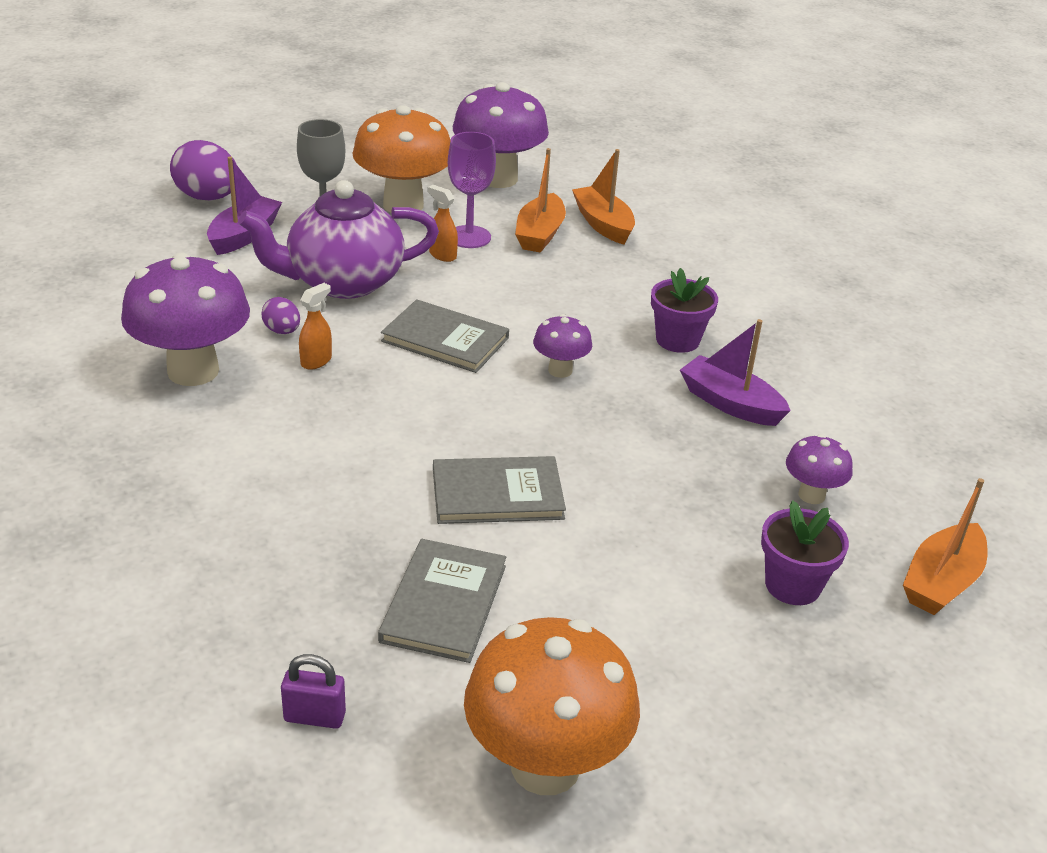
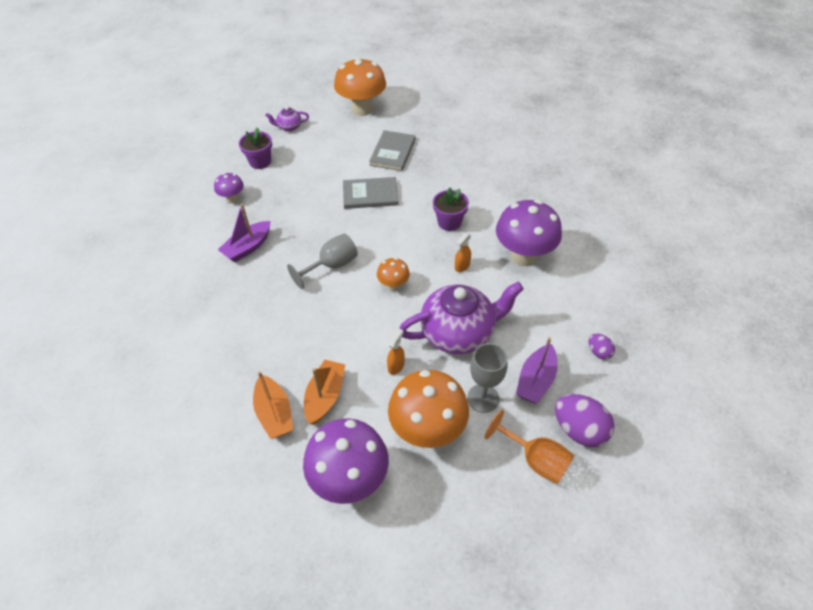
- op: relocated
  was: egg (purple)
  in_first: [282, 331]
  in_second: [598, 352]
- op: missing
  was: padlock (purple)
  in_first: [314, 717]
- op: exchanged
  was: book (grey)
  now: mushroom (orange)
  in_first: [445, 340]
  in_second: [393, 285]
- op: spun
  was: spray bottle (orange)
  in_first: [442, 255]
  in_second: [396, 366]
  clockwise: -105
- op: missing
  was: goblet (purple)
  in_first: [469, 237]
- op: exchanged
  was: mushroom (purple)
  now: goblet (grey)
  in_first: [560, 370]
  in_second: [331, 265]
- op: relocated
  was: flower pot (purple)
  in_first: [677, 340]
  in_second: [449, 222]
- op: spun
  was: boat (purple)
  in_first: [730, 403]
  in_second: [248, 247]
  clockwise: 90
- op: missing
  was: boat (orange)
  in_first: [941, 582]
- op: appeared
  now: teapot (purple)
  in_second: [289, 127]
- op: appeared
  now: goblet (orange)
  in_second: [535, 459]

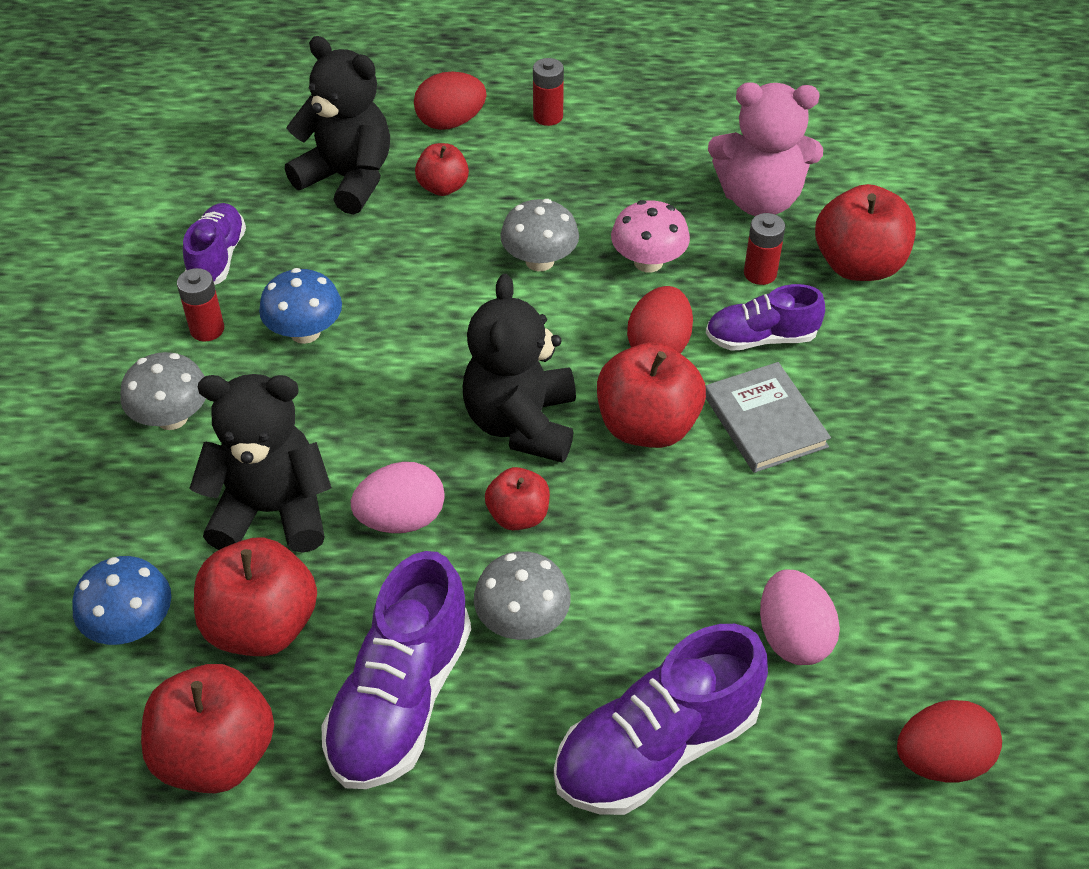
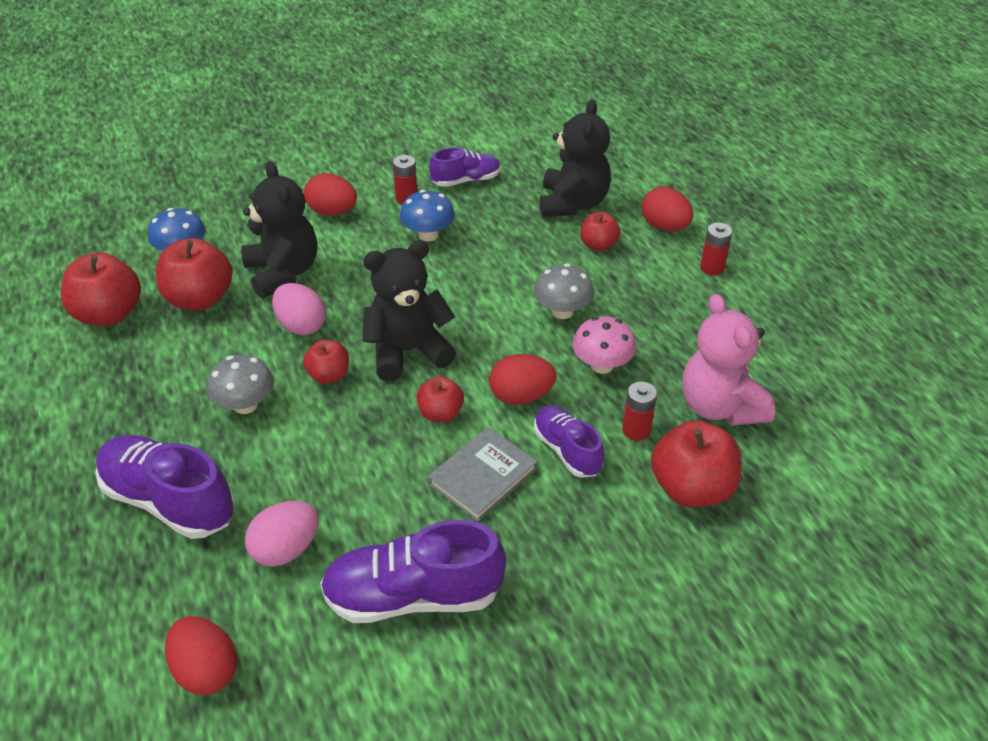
- op: exchanged
  was: mushroom (grey)
  now: egg (red)
  in_first: [172, 417]
  in_second: [332, 211]
- op: relocated
  was: shoe (purple)
  in_first: [400, 700]
  in_second: [413, 595]
- op: size
  was: apple (red)
  in_first: [647, 426]
  in_second: [440, 413]
  ratio: 0.57

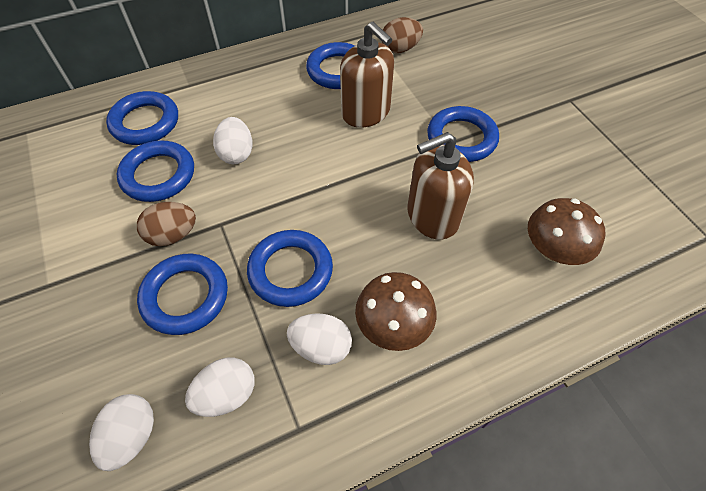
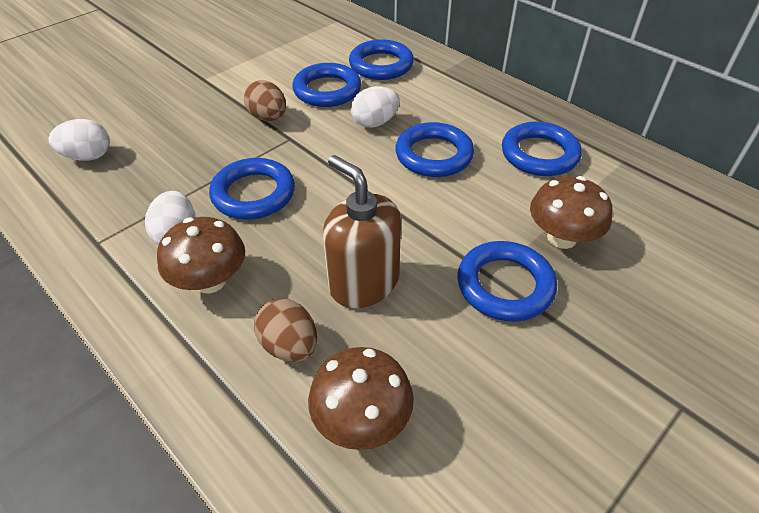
- op: relocated
  was: ring (blue)
  in_first: [185, 296]
  in_second: [434, 155]
- op: missing
  was: egg (white)
  in_first: [227, 394]
- op: missing
  was: soap dispenser (brown)
  in_first: [366, 112]
- op: relocated
  was: egg (brown)
  in_first: [400, 49]
  in_second: [289, 346]
- op: appeared
  now: mushroom (brown)
  in_second: [561, 238]

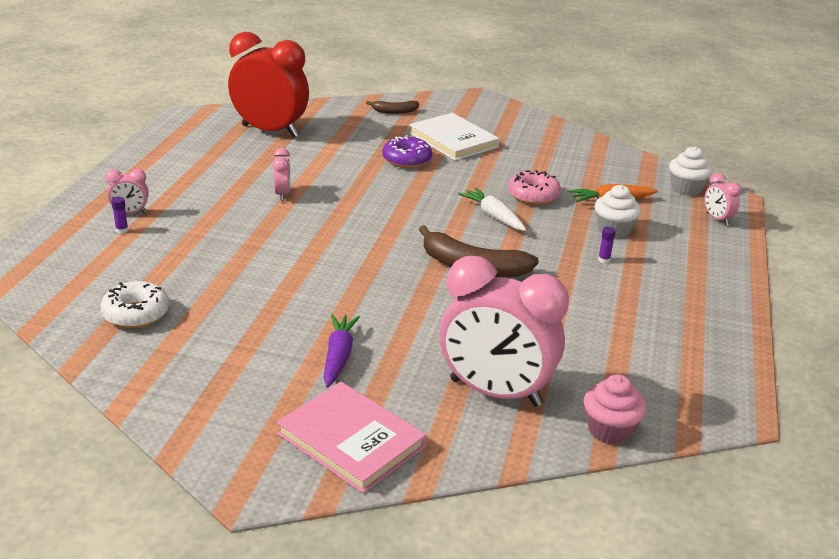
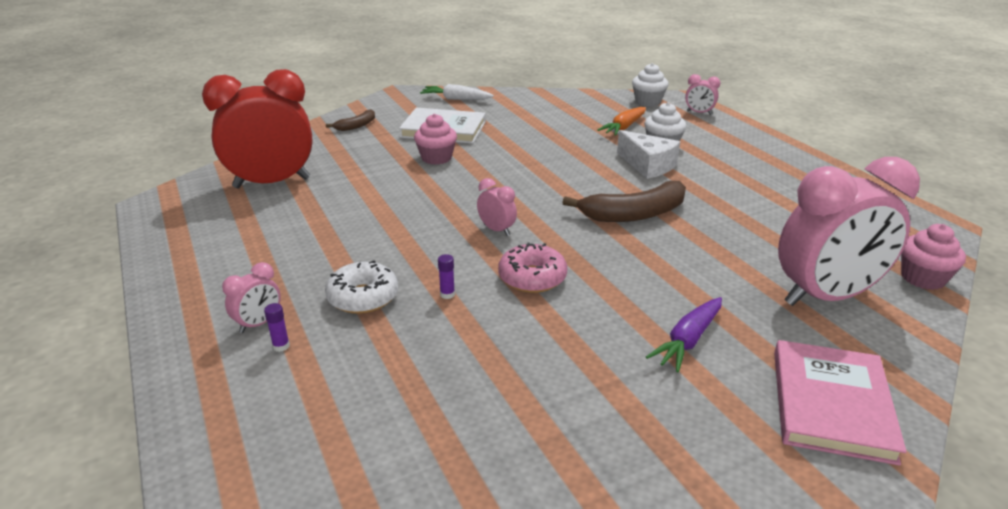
- op: relocated
  was: donut (white)
  in_first: [136, 314]
  in_second: [363, 297]
- op: relocated
  was: clock (pink)
  in_first: [282, 194]
  in_second: [496, 230]
- op: spun
  was: book (pink)
  in_first: [351, 440]
  in_second: [831, 404]
  clockwise: -75
- op: spun
  was: carrot (purple)
  in_first: [338, 356]
  in_second: [688, 340]
  clockwise: -105
- op: exchanged
  was: donut (purple)
  now: cupcake (pink)
  in_first: [406, 160]
  in_second: [436, 158]
- op: relocated
  was: carrot (white)
  in_first: [493, 216]
  in_second: [456, 99]
- op: relocated
  was: donut (pink)
  in_first: [533, 196]
  in_second: [532, 278]
- op: relocated
  was: glue stick (purple)
  in_first: [604, 260]
  in_second: [447, 294]
- op: appeared
  now: cheese (white)
  in_second: [648, 165]

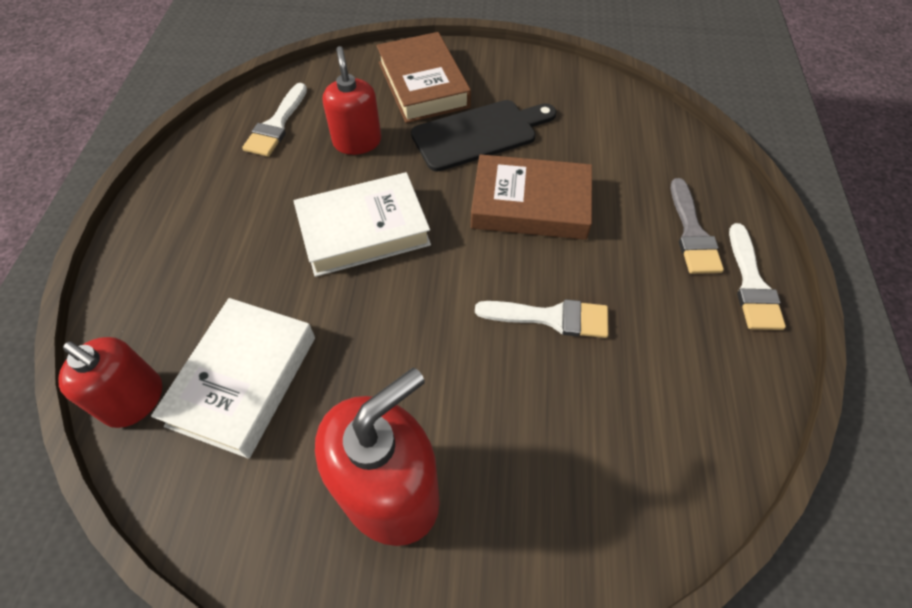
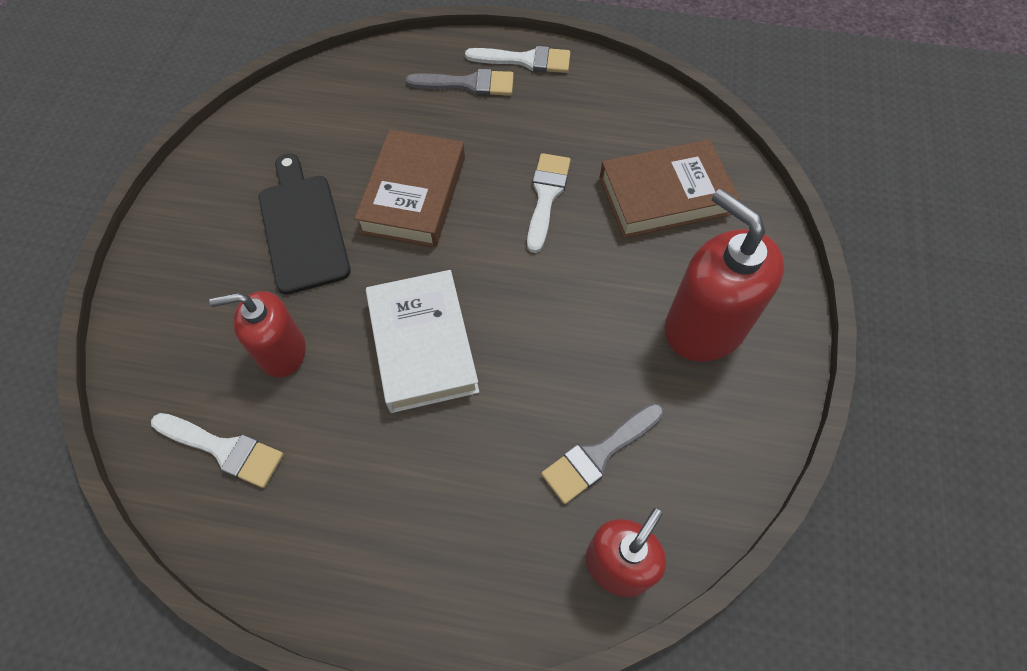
- op: exchanged
  was: book (white)
  now: brush (grey)
  in_first: [243, 380]
  in_second: [598, 455]
- op: relocated
  was: book (brown)
  in_first: [423, 84]
  in_second: [664, 195]

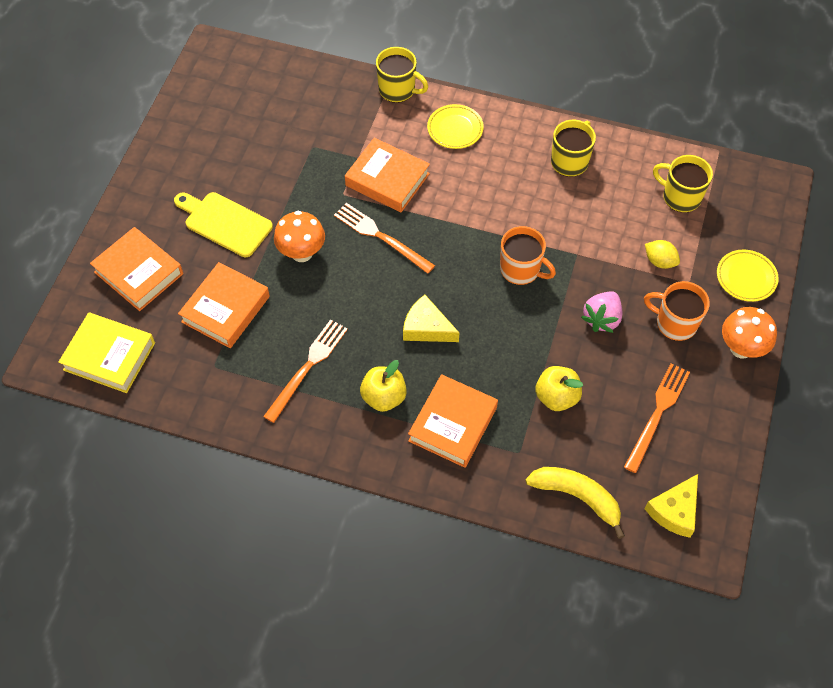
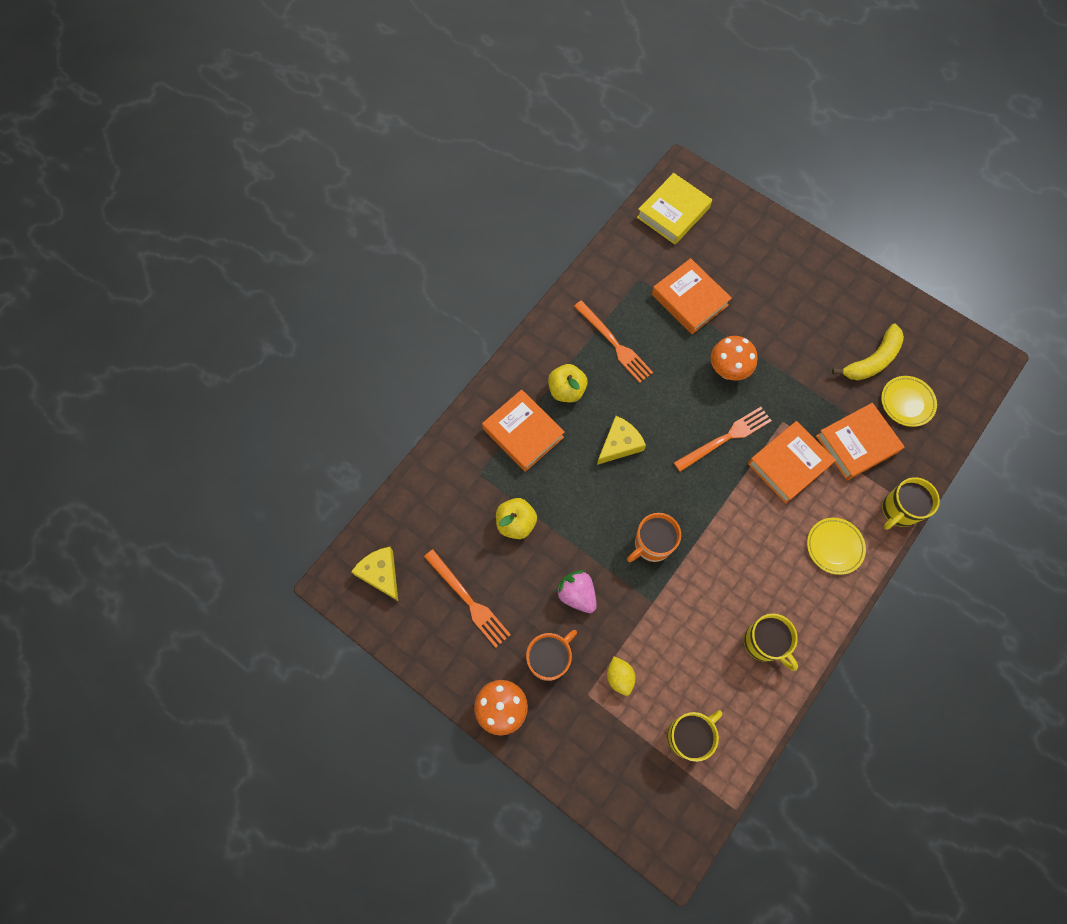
- op: relocated
  was: book (orange)
  in_first: [138, 273]
  in_second: [856, 444]
- op: missing
  was: cutting board (yellow)
  in_first: [225, 223]
- op: relocated
  was: banana (yellow)
  in_first: [577, 497]
  in_second: [872, 360]
- op: spun
  was: lemon (yellow)
  in_first: [659, 261]
  in_second: [619, 677]
  clockwise: -75
- op: relocated
  was: plate (yellow)
  in_first: [746, 278]
  in_second: [907, 402]

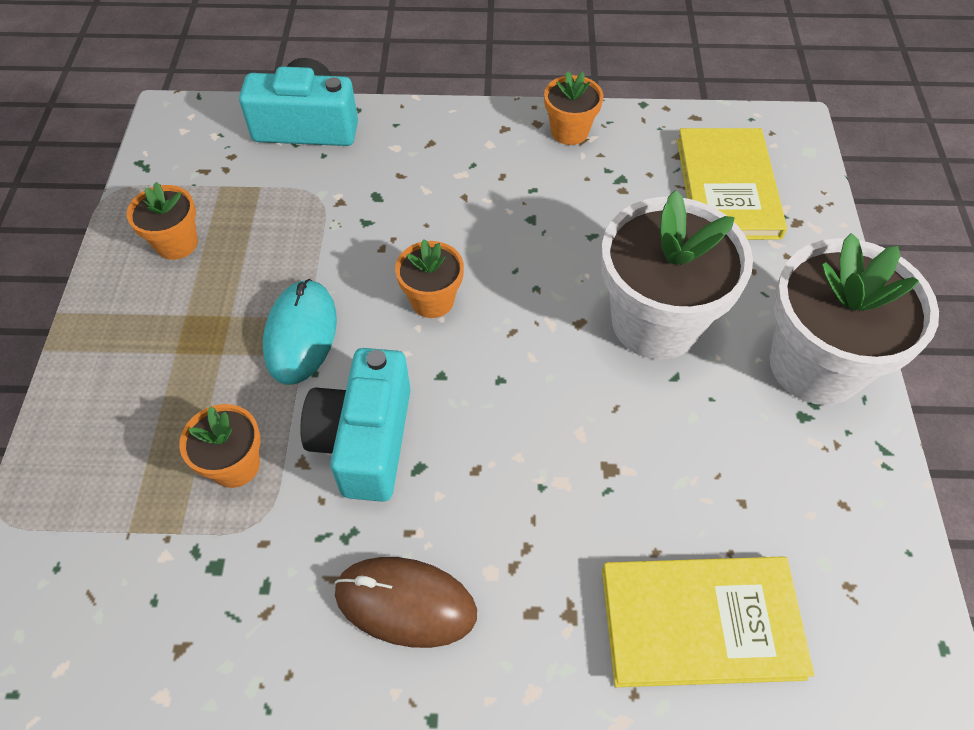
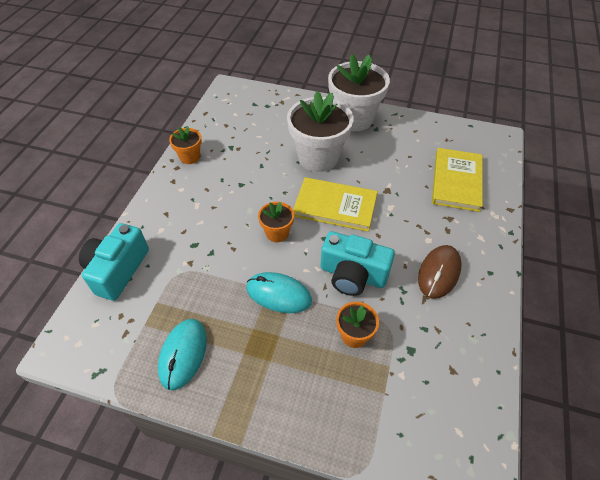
- op: exchanged
  was: flower pot (orange)
  now: mouse (turquoise)
  in_first: [177, 243]
  in_second: [183, 354]
- op: relocated
  was: book (yellow)
  in_first: [727, 187]
  in_second: [335, 206]

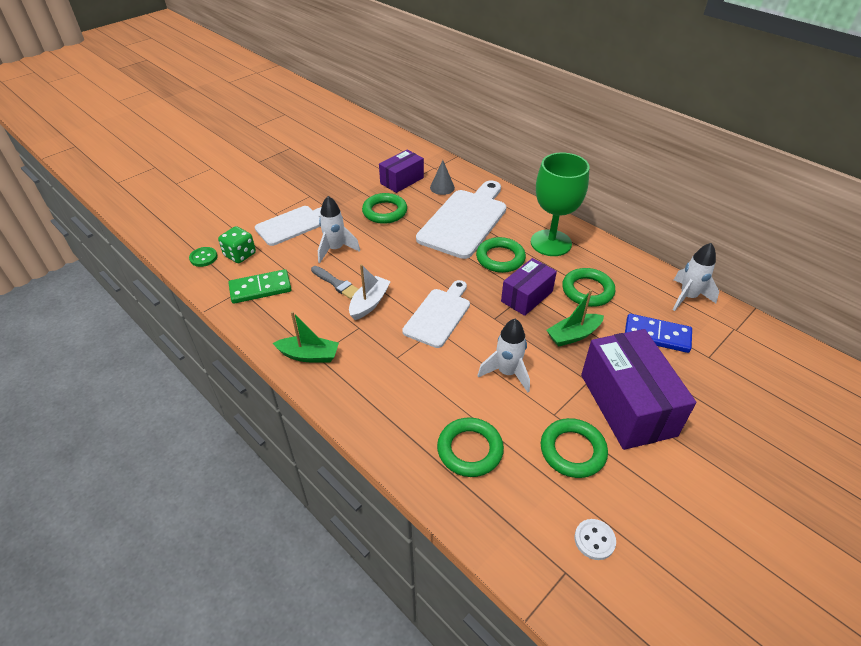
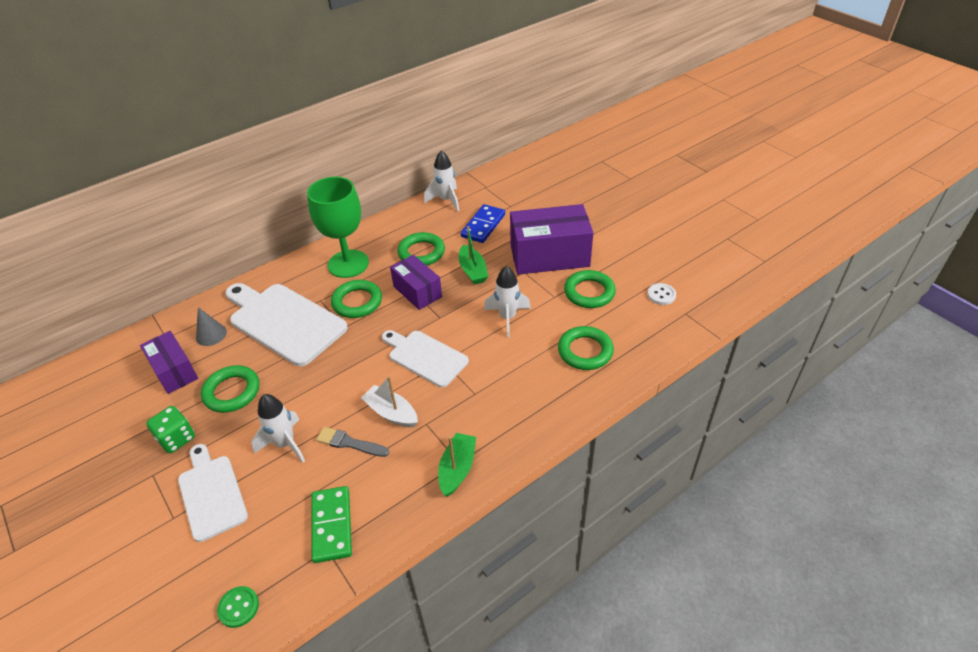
- op: relocated
  was: dice (green)
  in_first: [240, 255]
  in_second: [176, 438]
- op: spun
  was: brush (grey)
  in_first: [336, 284]
  in_second: [349, 443]
  clockwise: -120

